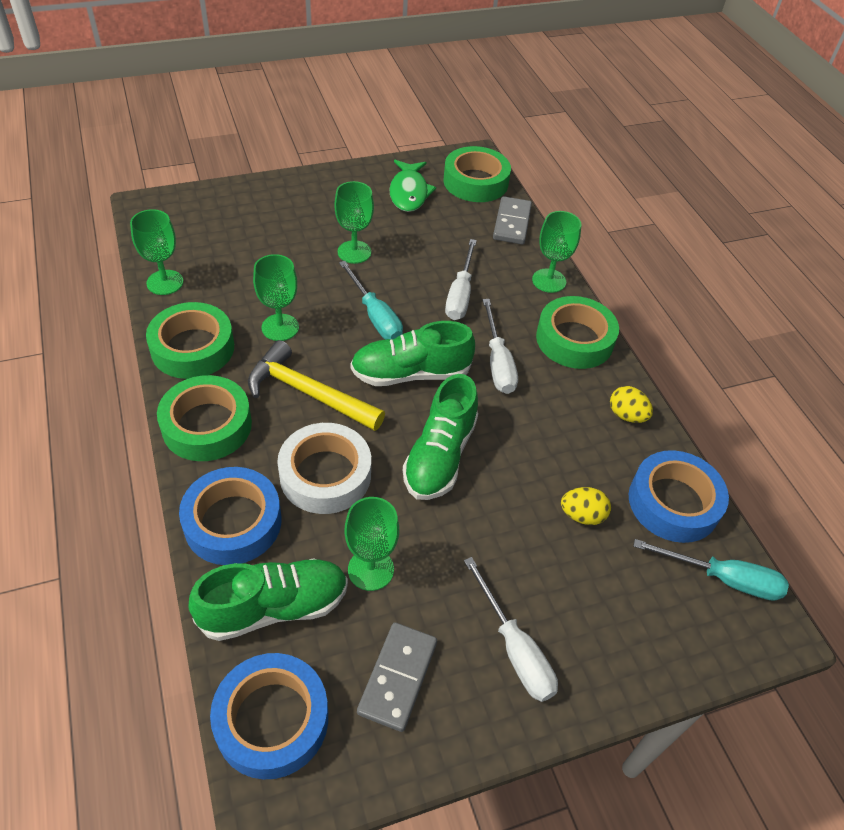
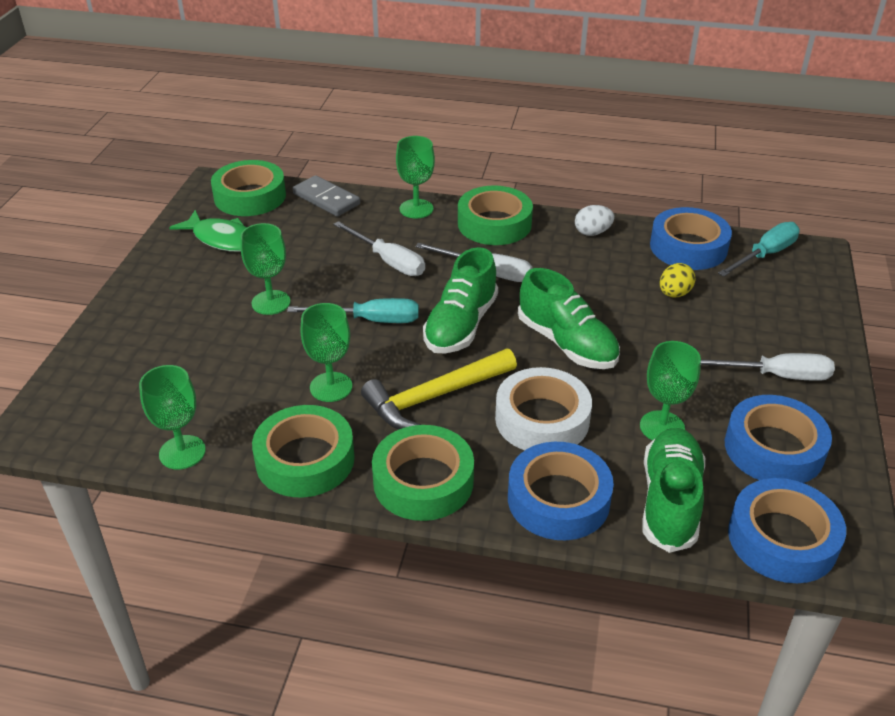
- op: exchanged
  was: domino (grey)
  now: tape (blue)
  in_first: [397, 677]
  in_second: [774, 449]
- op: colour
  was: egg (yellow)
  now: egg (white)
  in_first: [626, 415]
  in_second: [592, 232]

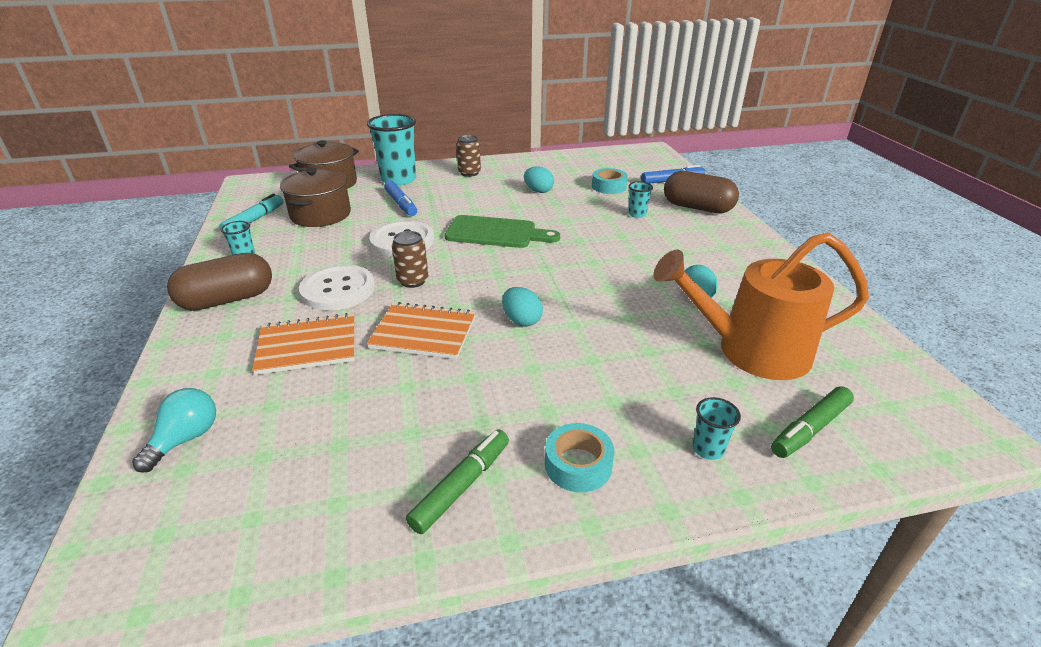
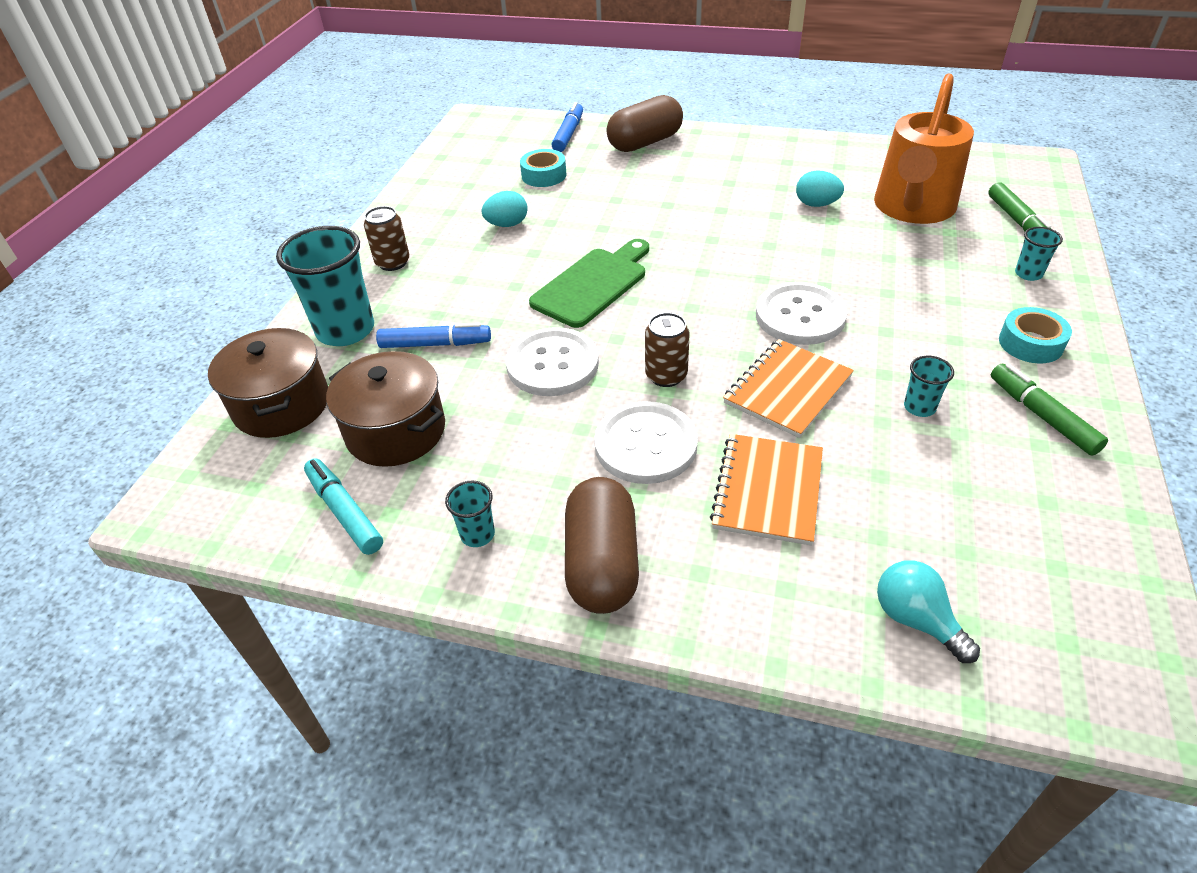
- op: exchanged
  was: egg (turquoise)
  now: button (white)
  in_first: [521, 320]
  in_second: [800, 316]
- op: relocated
  was: cup (turquoise)
  in_first: [637, 214]
  in_second: [919, 407]

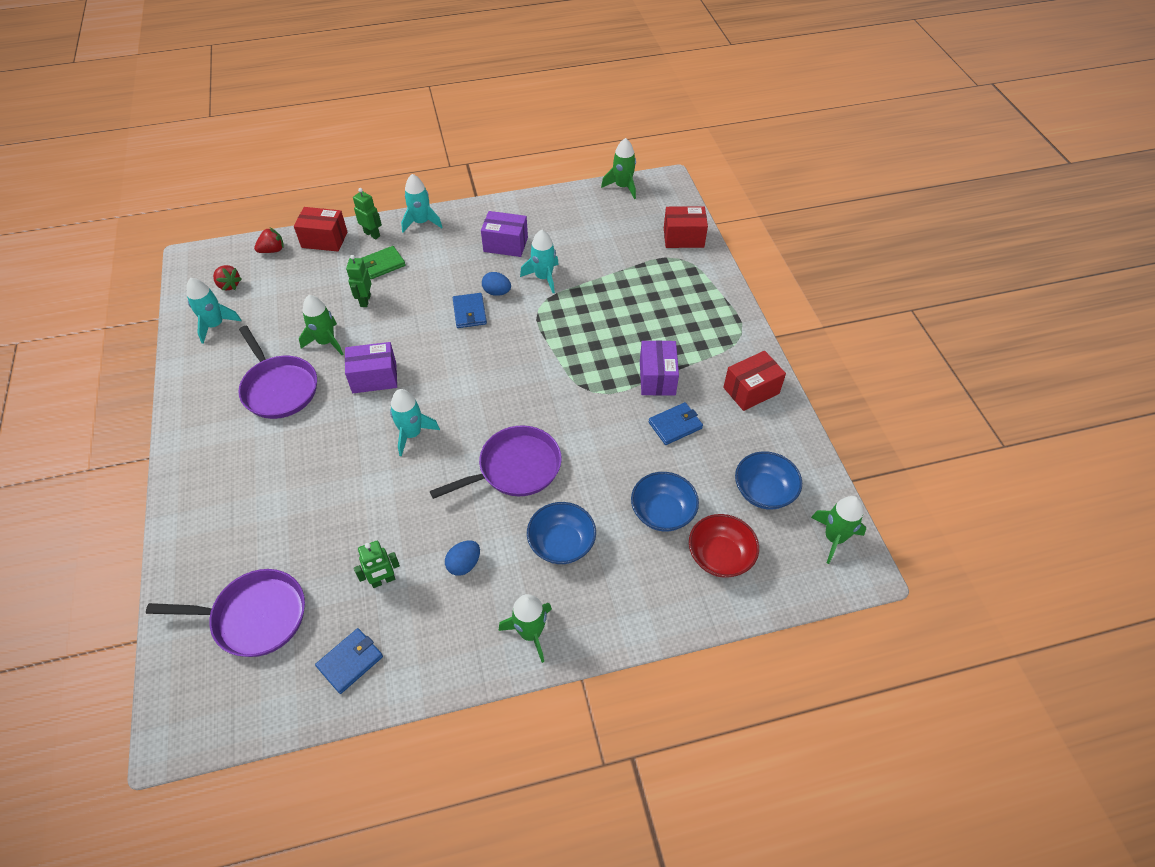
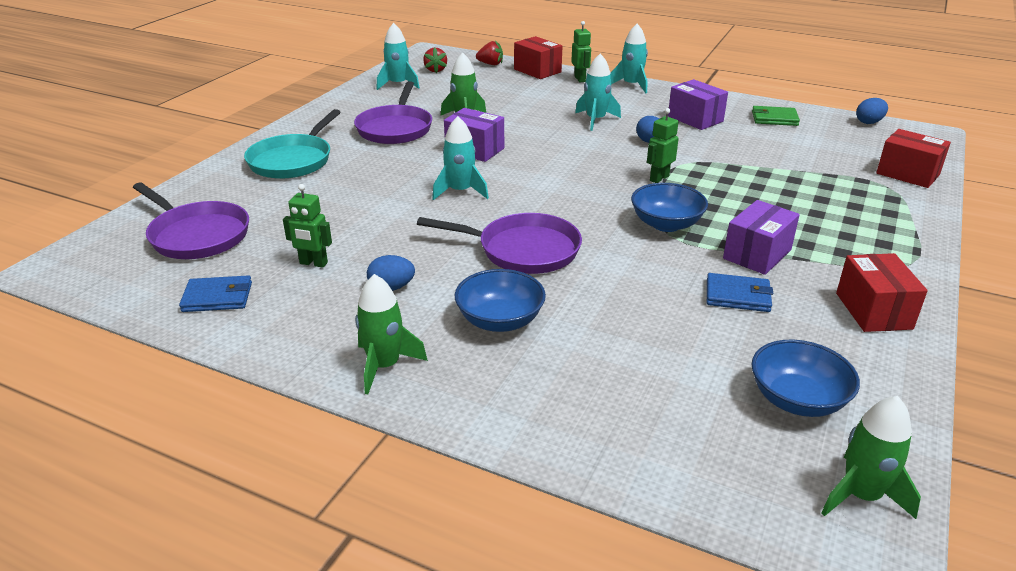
- op: relocated
  was: robot (green)
  in_first: [365, 300]
  in_second: [659, 178]
- op: relocated
  was: wallet (green)
  in_first: [382, 264]
  in_second: [774, 118]
- op: missing
  was: wallet (blue)
  in_first: [469, 312]
- op: relocated
  was: rocket (turquoise)
  in_first: [544, 277]
  in_second: [596, 120]
- op: exchanged
  was: rocket (green)
  now: egg (blue)
  in_first: [622, 187]
  in_second: [869, 122]
- op: relocated
  was: bowl (blue)
  in_first: [662, 512]
  in_second: [666, 224]
- op: missing
  was: bowl (red)
  in_first: [720, 556]
- op: spun
  was: box (red)
  in_first: [751, 390]
  in_second: [873, 311]
  clockwise: 75
- op: appeared
  now: pan (turquoise)
  in_second: [293, 160]

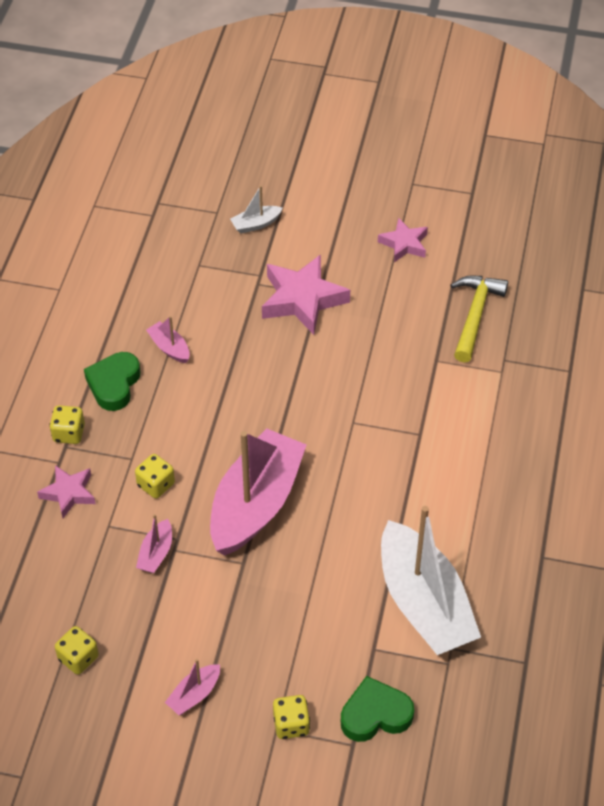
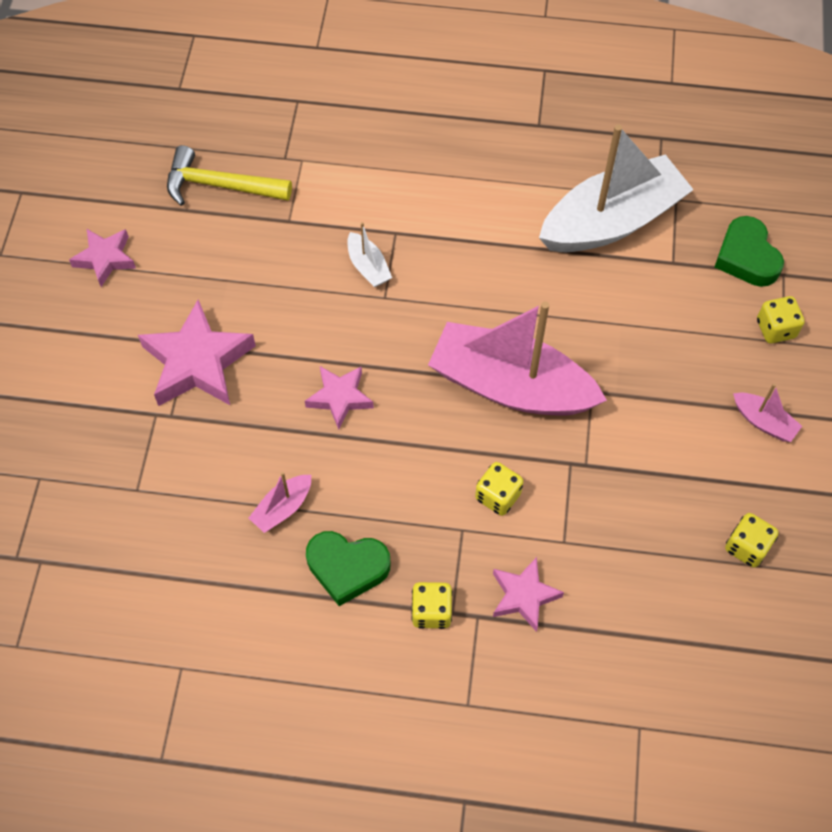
- op: missing
  was: boat (pink)
  in_first: [156, 553]
- op: relocated
  was: boat (white)
  in_first: [256, 224]
  in_second: [368, 267]
- op: appeared
  now: star (pink)
  in_second: [340, 398]

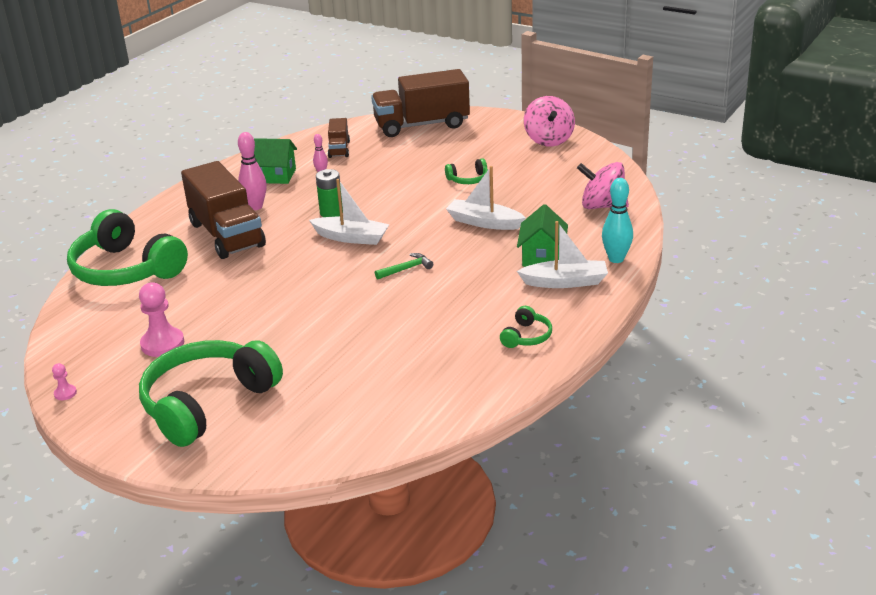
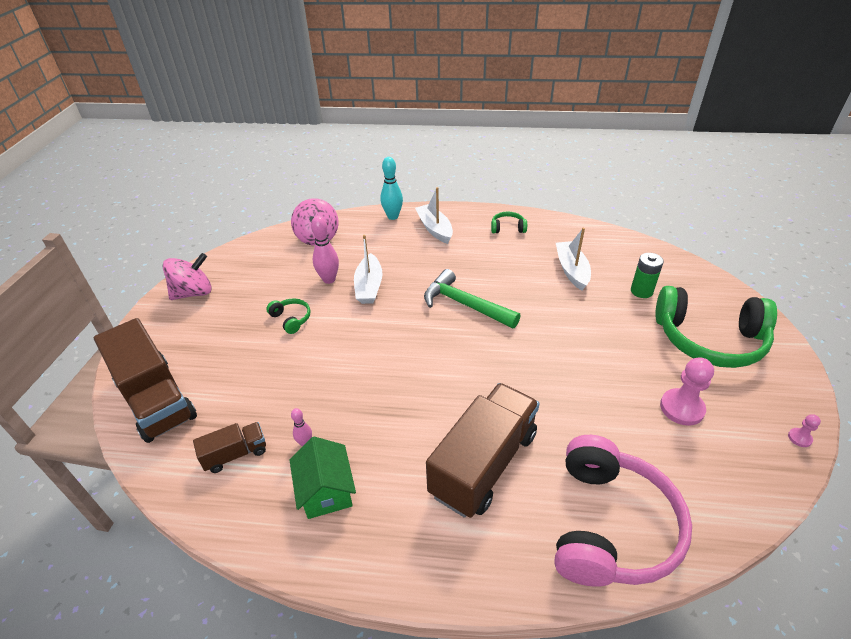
- op: colour
  was: headphones (green)
  now: headphones (pink)
  in_first: [126, 270]
  in_second: [611, 525]
- op: relocated
  was: bowling pin (pink)
  in_first: [255, 207]
  in_second: [329, 279]
- op: relocated
  was: boat (white)
  in_first: [351, 238]
  in_second: [571, 270]
- op: relocated
  was: battery (green)
  in_first: [331, 213]
  in_second: [641, 291]
- op: size
  was: hammer (green)
  in_first: [406, 269]
  in_second: [465, 304]
  ratio: 1.99
- op: missing
  was: house (green)
  in_first: [542, 256]

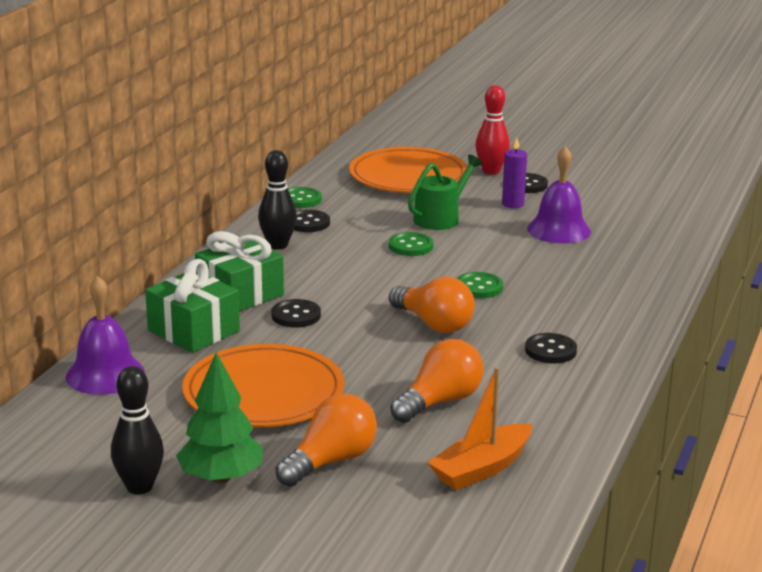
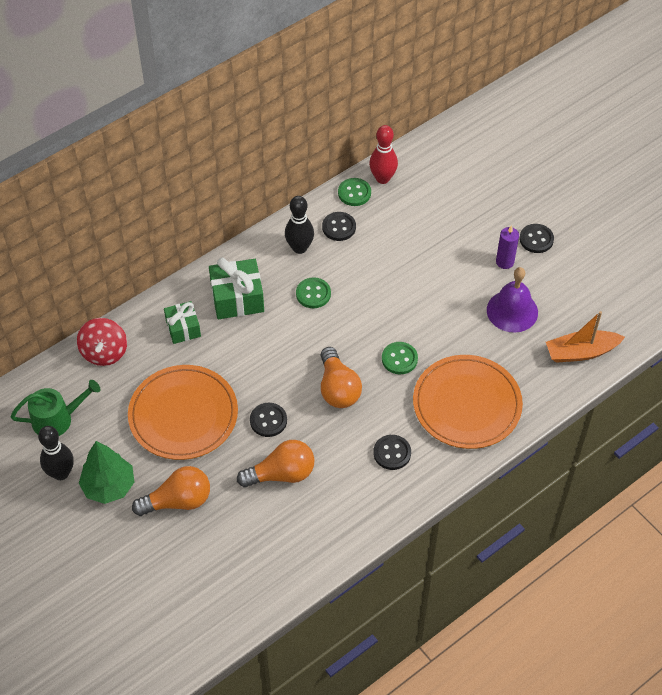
- op: exchanged
  was: bell (purple)
  now: spinning top (red)
  in_first: [105, 374]
  in_second: [104, 352]
- op: size
  was: gift (green)
  in_first: [194, 331]
  in_second: [183, 328]
  ratio: 0.64
- op: relocated
  was: button (black)
  in_first: [296, 315]
  in_second: [268, 420]
- op: relocated
  was: plate (orange)
  in_first: [408, 176]
  in_second: [467, 404]
- op: relocated
  was: button (green)
  in_first: [411, 246]
  in_second: [313, 294]
- op: relocated
  was: watering can (green)
  in_first: [440, 218]
  in_second: [57, 419]
- op: relocated
  was: boat (orange)
  in_first: [481, 468]
  in_second: [581, 352]
- op: relocated
  was: bowling pin (red)
  in_first: [491, 171]
  in_second: [382, 178]

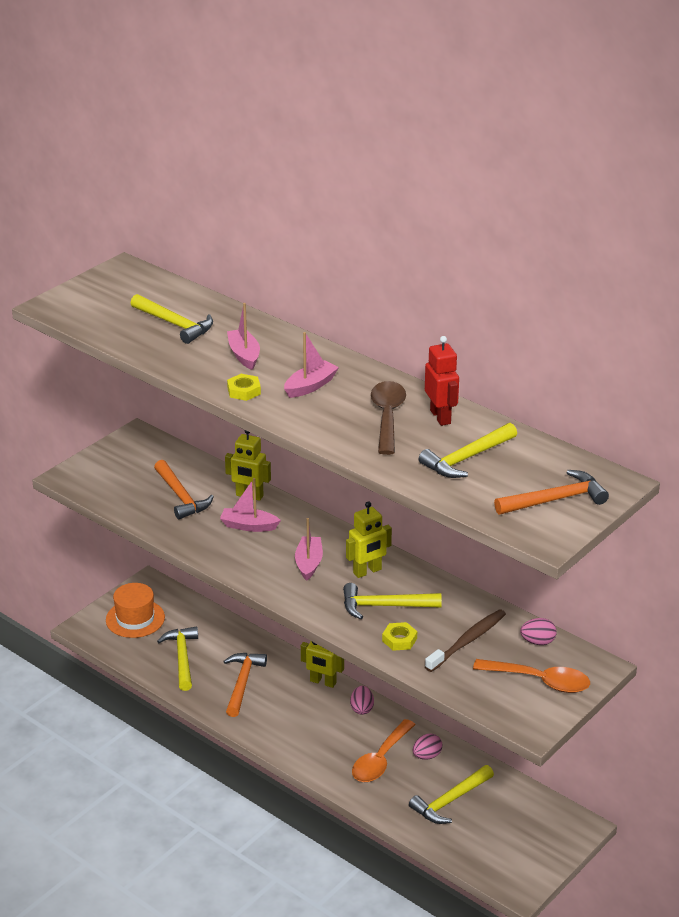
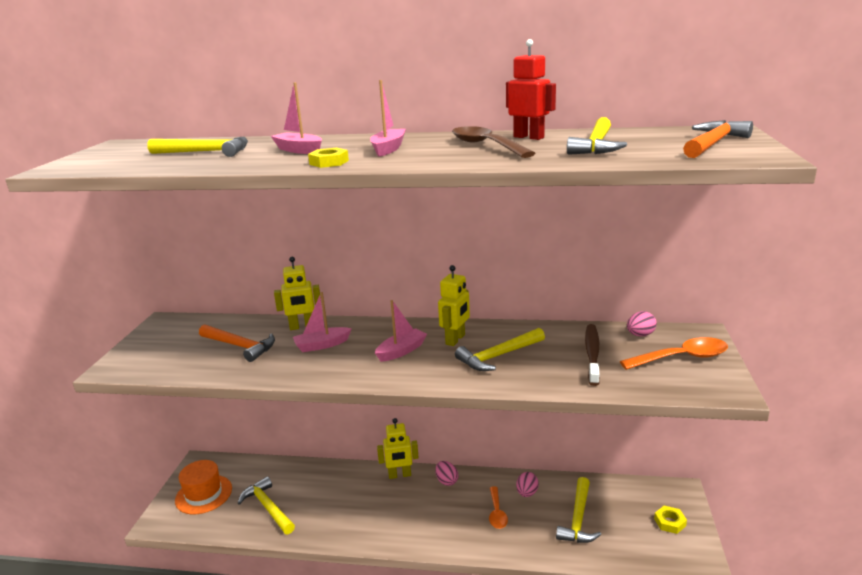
- op: missing
  was: hammer (orange)
  in_first: [242, 683]
- op: spun
  was: boat (pink)
  in_first: [309, 563]
  in_second: [401, 351]
  clockwise: 75
- op: size
  was: spoon (orange)
  in_first: [380, 760]
  in_second: [497, 513]
  ratio: 0.64
- op: relocated
  was: nut (yellow)
  in_first: [399, 640]
  in_second: [670, 522]

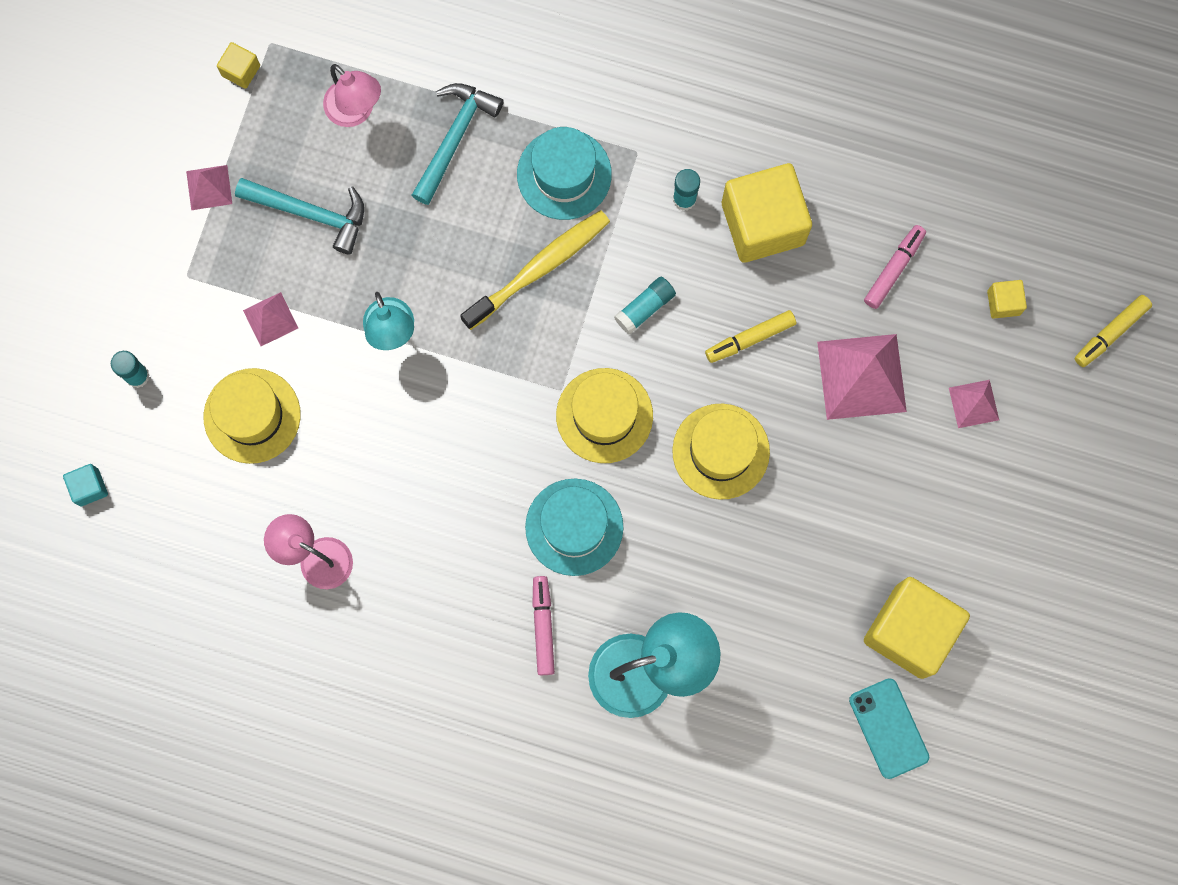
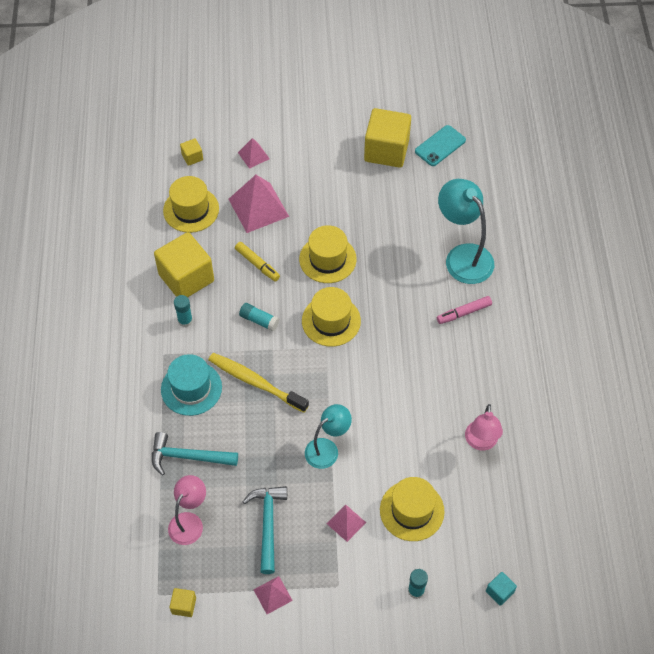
- op: missing
  was: hat (turquoise)
  in_first: [574, 527]
- op: exchanged
  was: marker (pink)
  now: hat (yellow)
  in_first: [894, 269]
  in_second: [191, 209]
- op: missing
  was: marker (yellow)
  in_first: [1110, 333]

